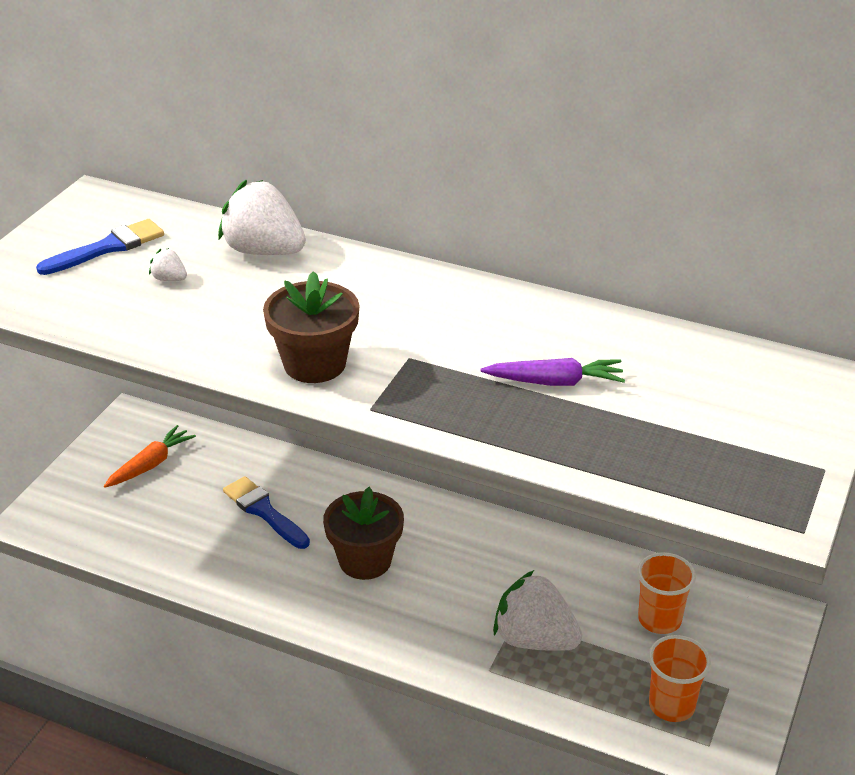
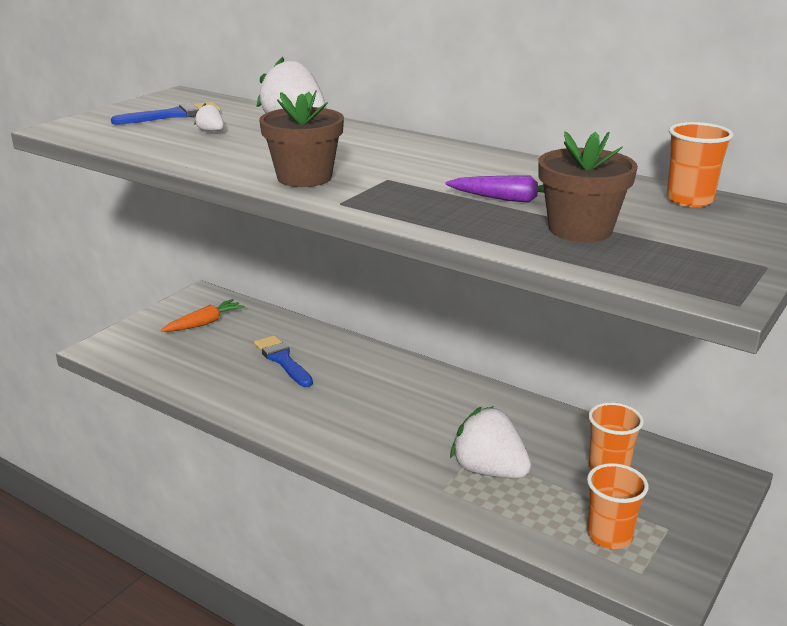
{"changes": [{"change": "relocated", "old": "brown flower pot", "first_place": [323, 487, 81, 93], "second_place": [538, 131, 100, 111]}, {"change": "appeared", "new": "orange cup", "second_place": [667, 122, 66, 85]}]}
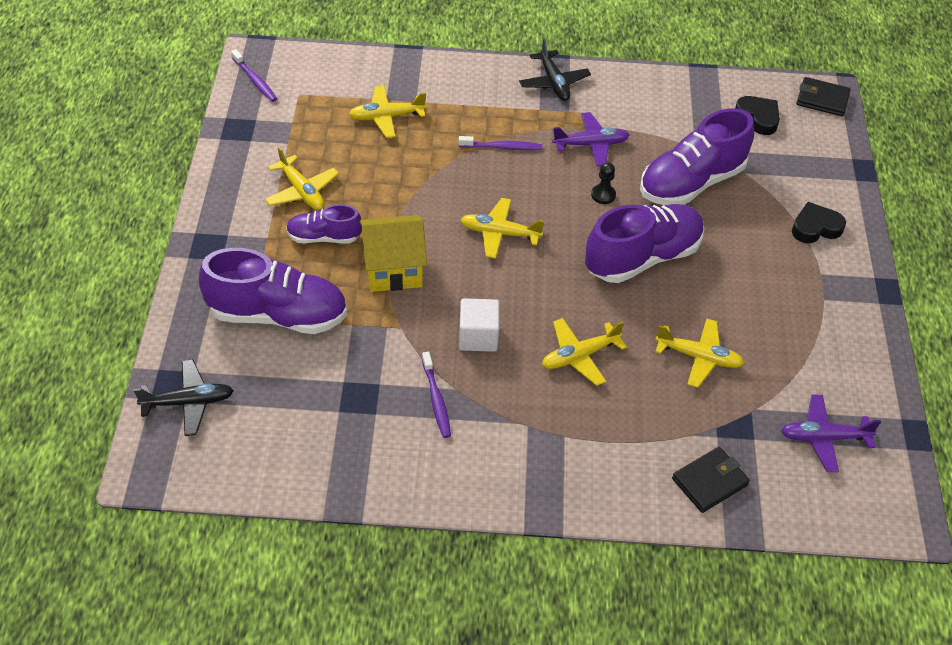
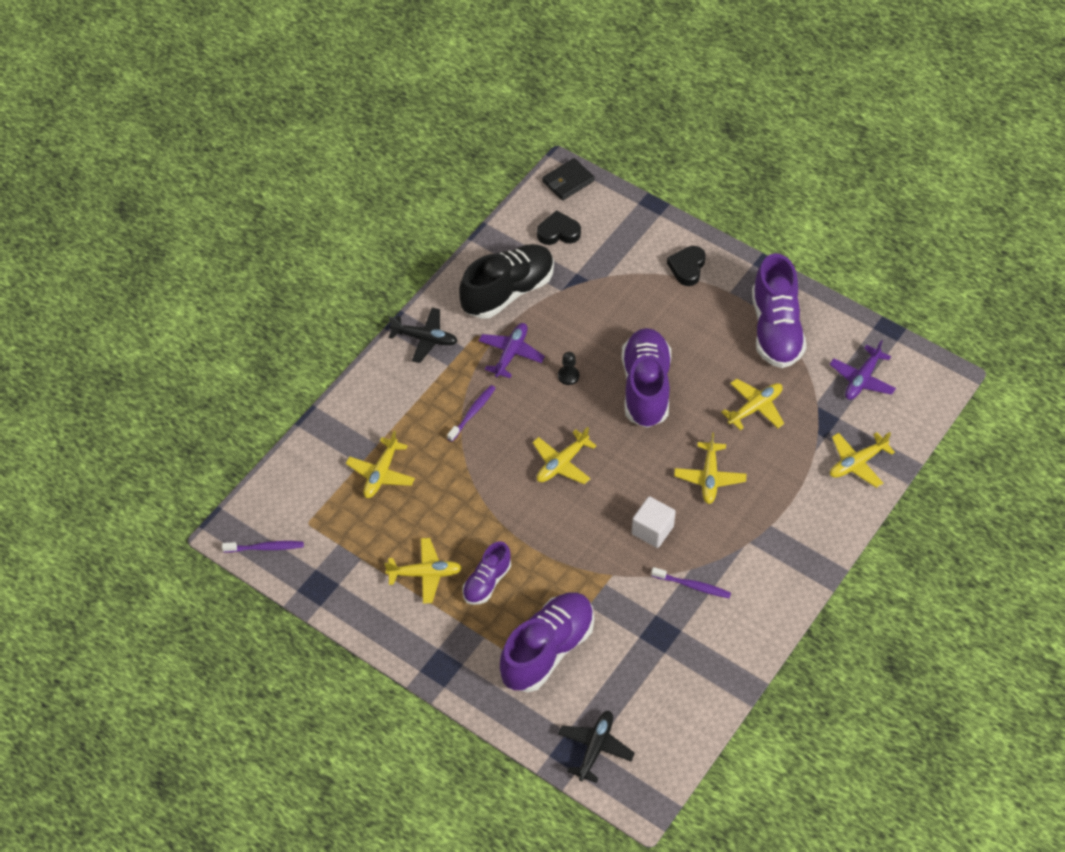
{"changes": [{"change": "relocated", "old": "purple shoe", "first_place": [640, 108, 114, 97], "second_place": [752, 253, 54, 115]}, {"change": "missing", "old": "yellow house", "first_place": [359, 215, 68, 77]}, {"change": "exchanged", "old": "black wallet", "new": "yellow plane", "first_place": [672, 447, 78, 66], "second_place": [830, 432, 65, 56]}, {"change": "appeared", "new": "black shoe", "second_place": [459, 244, 95, 75]}]}
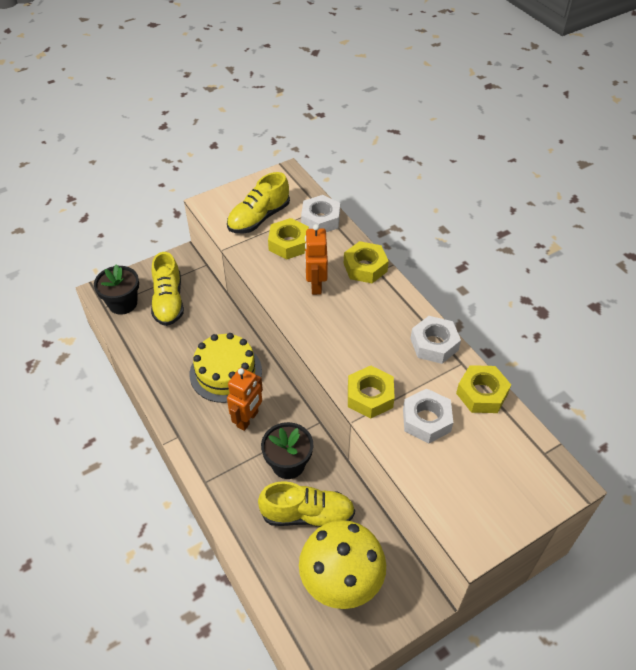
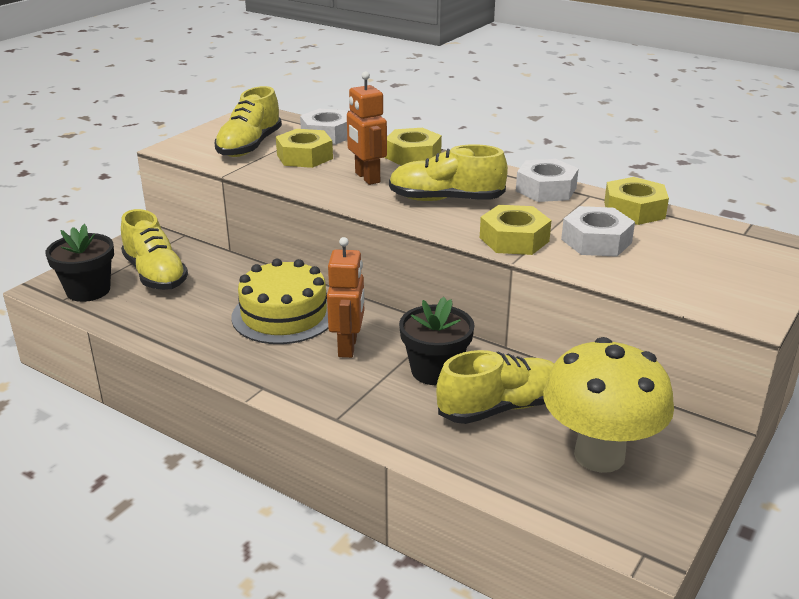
{"changes": [{"change": "appeared", "new": "yellow shoe", "second_place": [389, 144, 119, 57]}]}
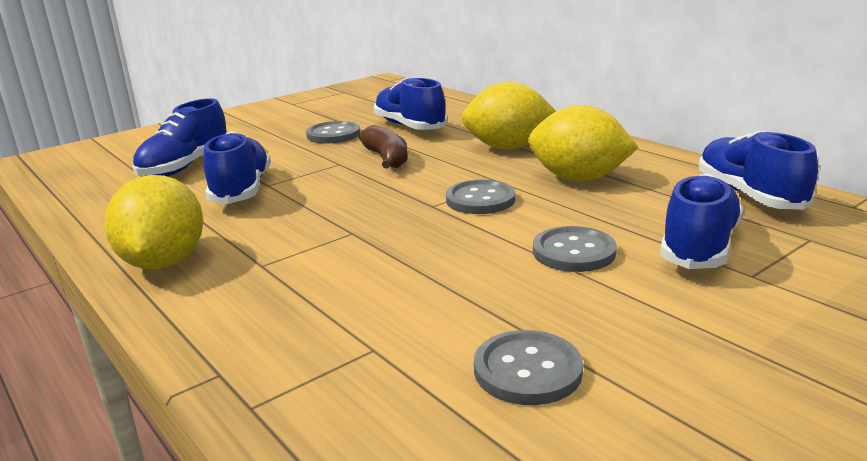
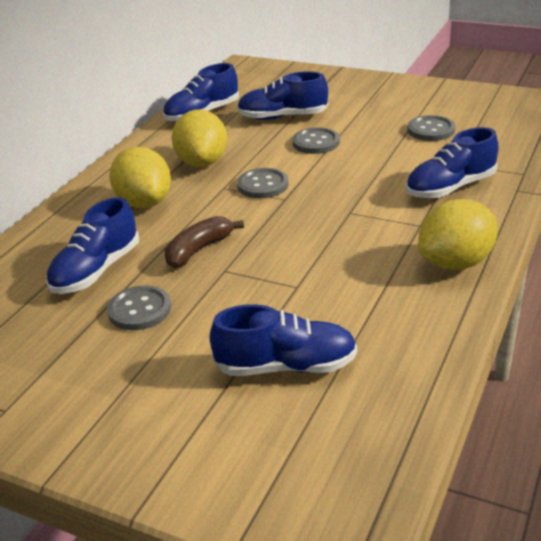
{"changes": [{"change": "relocated", "old": "blue shoe", "first_place": [203, 132, 68, 72], "second_place": [406, 127, 92, 72]}]}
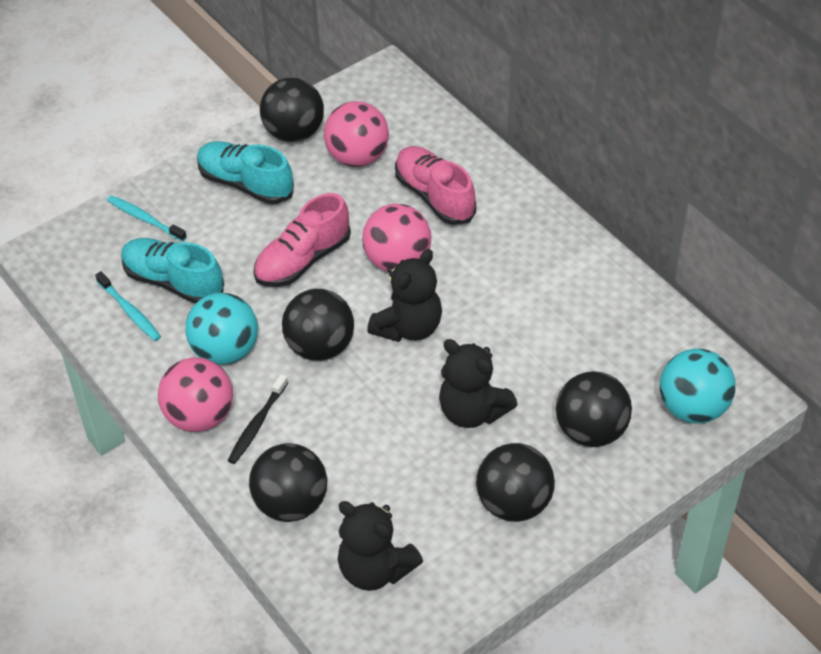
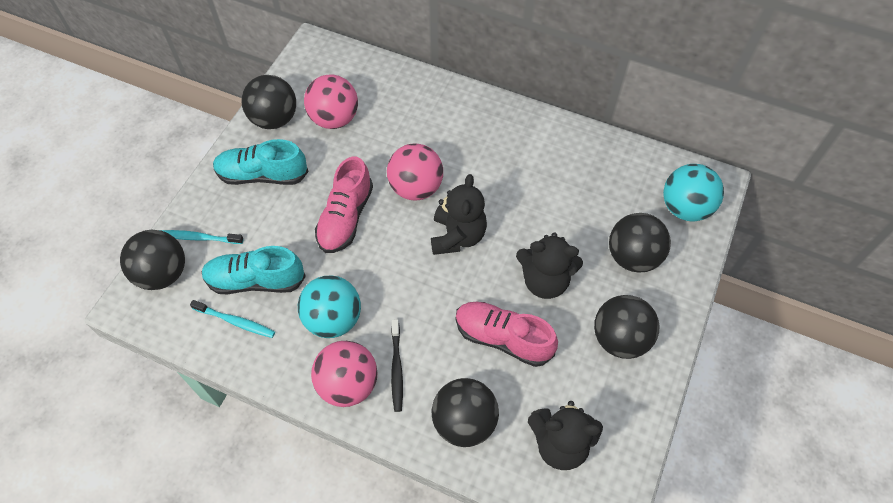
{"changes": [{"change": "relocated", "old": "pink shoe", "first_place": [395, 146, 81, 79], "second_place": [456, 302, 102, 65]}, {"change": "relocated", "old": "black ball", "first_place": [282, 289, 72, 72], "second_place": [120, 230, 65, 60]}]}
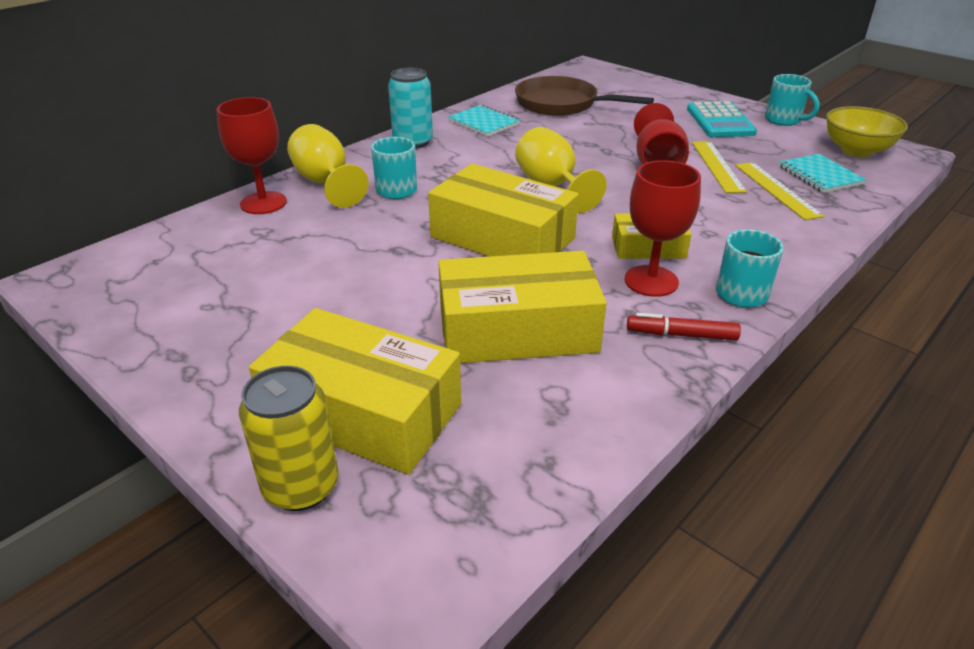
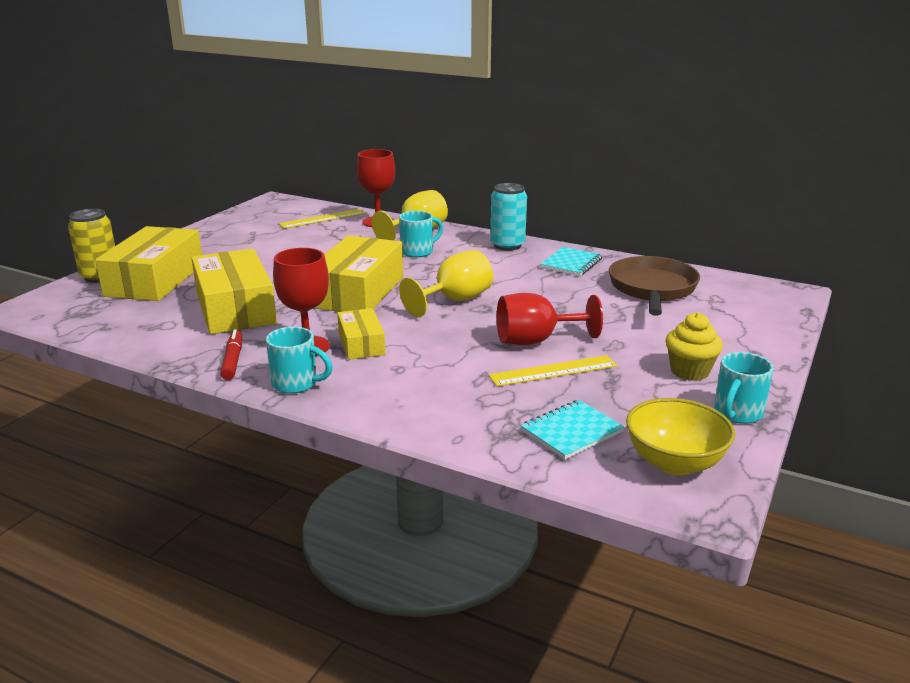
{"changes": [{"change": "exchanged", "old": "turquoise calculator", "new": "yellow cupcake", "first_place": [687, 101, 70, 36], "second_place": [666, 312, 57, 69]}, {"change": "relocated", "old": "yellow ruler", "first_place": [735, 162, 89, 58], "second_place": [279, 209, 87, 20]}]}
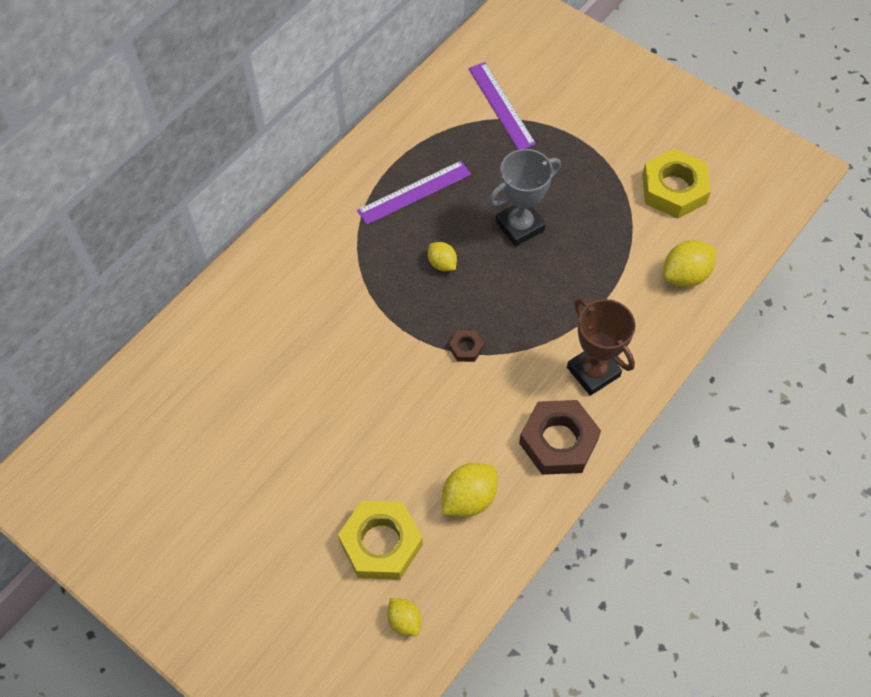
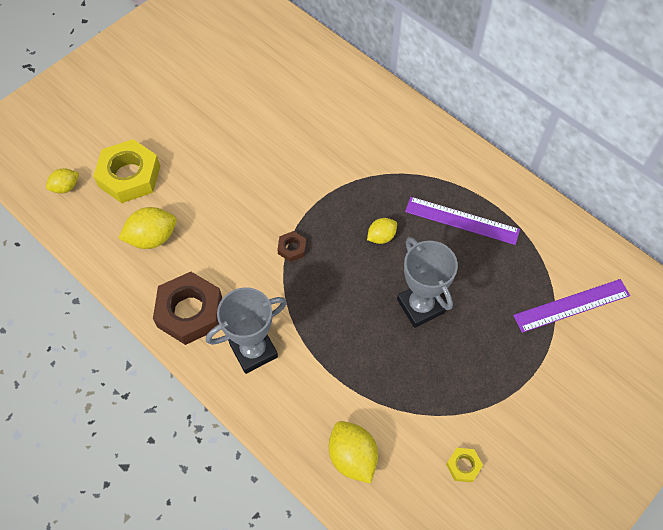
{"changes": [{"change": "size", "old": "yellow nut", "first_place": [642, 149, 69, 70], "second_place": [446, 448, 37, 34], "factor": 0.45}, {"change": "spun", "old": "purple ruler", "first_place": [357, 161, 114, 64], "second_place": [405, 197, 115, 48], "degrees": -45}, {"change": "colour", "old": "brown trophy", "new": "grey trophy", "first_place": [567, 298, 69, 98], "second_place": [206, 287, 81, 87]}, {"change": "spun", "old": "yellow lemon", "first_place": [442, 463, 56, 54], "second_place": [118, 207, 59, 42], "degrees": -75}]}
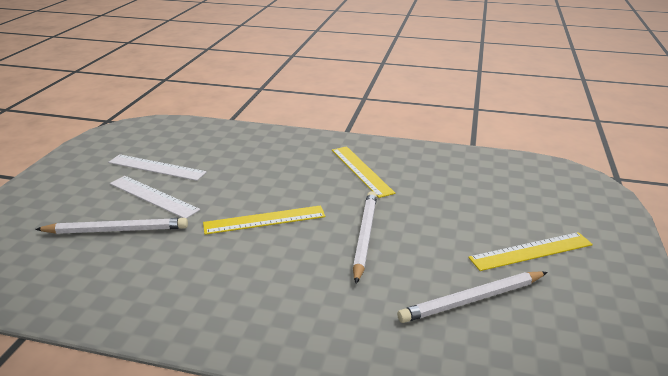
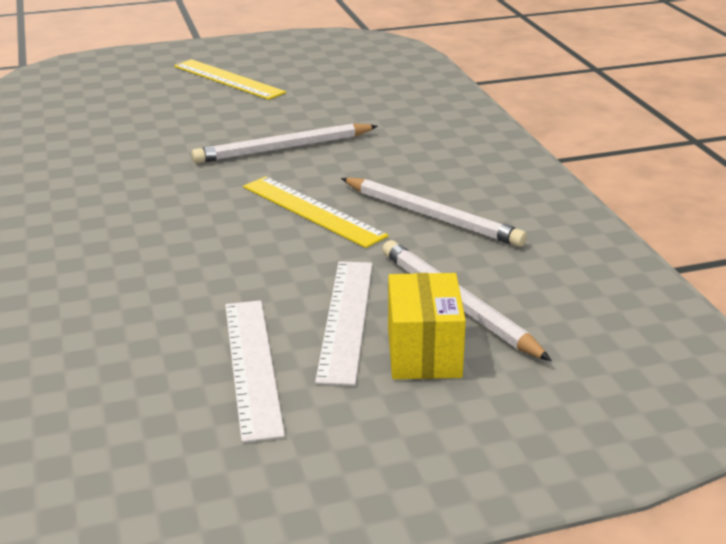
{"changes": [{"change": "missing", "old": "yellow ruler", "first_place": [332, 146, 63, 52]}, {"change": "relocated", "old": "white pencil", "first_place": [397, 271, 151, 52], "second_place": [341, 178, 186, 69]}, {"change": "appeared", "new": "yellow box", "second_place": [388, 273, 78, 106]}]}
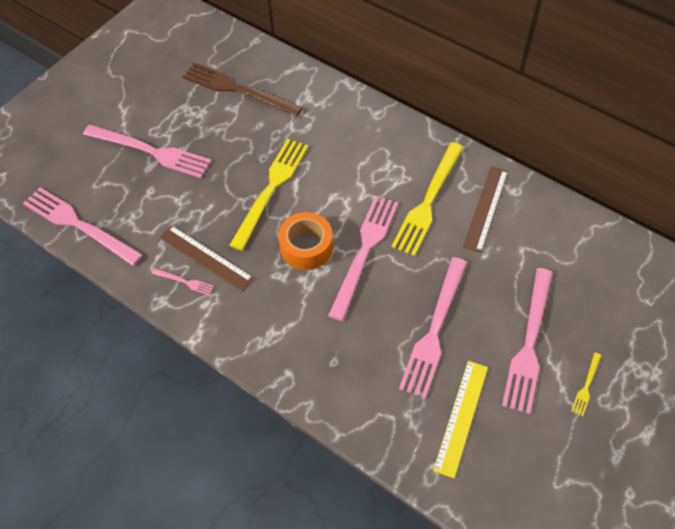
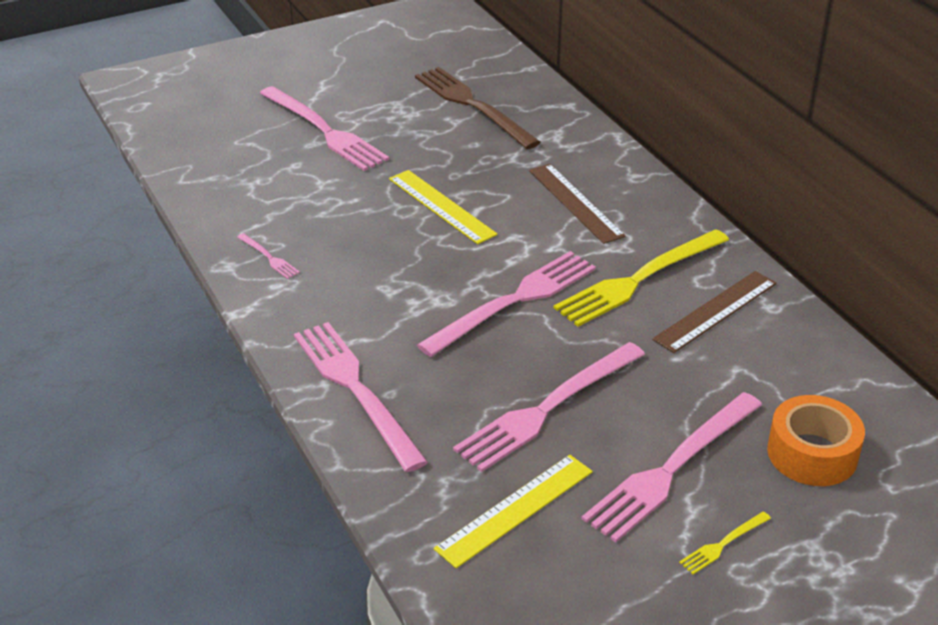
{"changes": [{"change": "exchanged", "old": "yellow fork", "new": "yellow ruler", "first_place": [229, 139, 79, 112], "second_place": [389, 170, 109, 74]}, {"change": "relocated", "old": "pink fork", "first_place": [23, 187, 120, 79], "second_place": [294, 322, 134, 150]}, {"change": "relocated", "old": "orange tape", "first_place": [278, 212, 55, 58], "second_place": [767, 395, 98, 91]}, {"change": "relocated", "old": "brown ruler", "first_place": [159, 225, 95, 67], "second_place": [529, 164, 97, 80]}]}
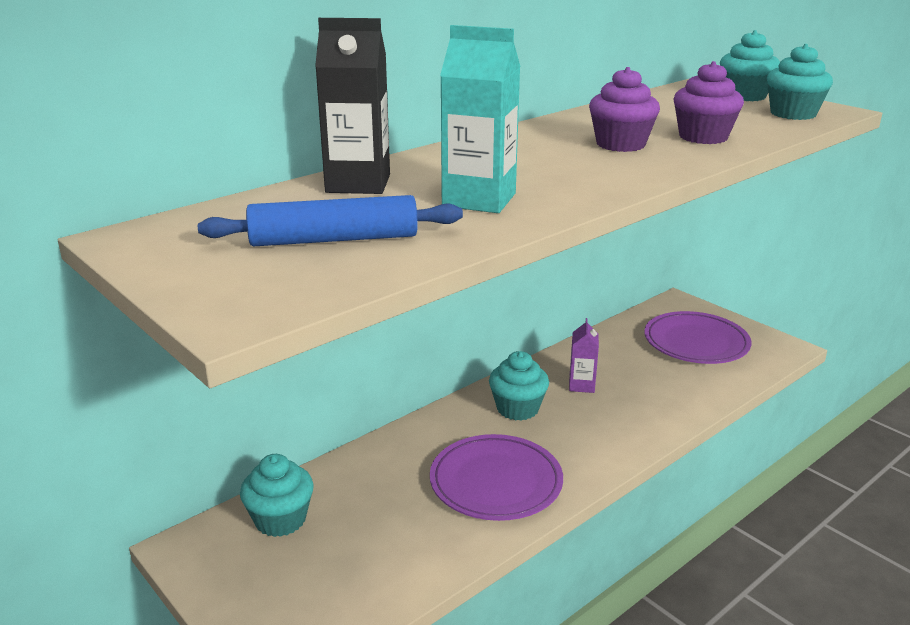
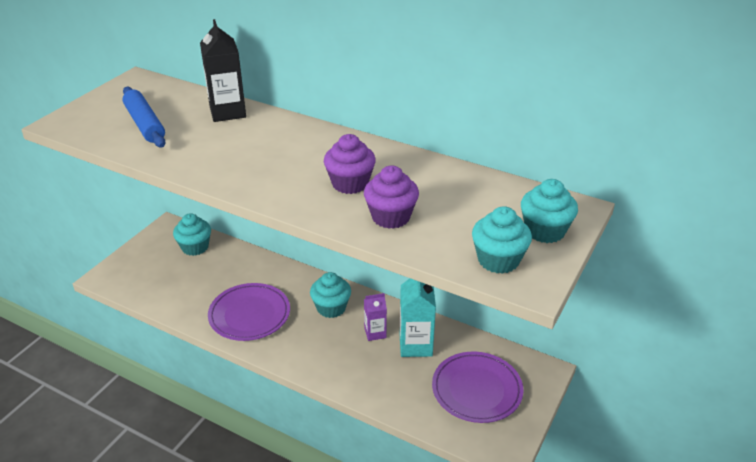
{"changes": [{"change": "relocated", "old": "turquoise carton", "first_place": [440, 25, 81, 188], "second_place": [400, 278, 36, 79]}]}
